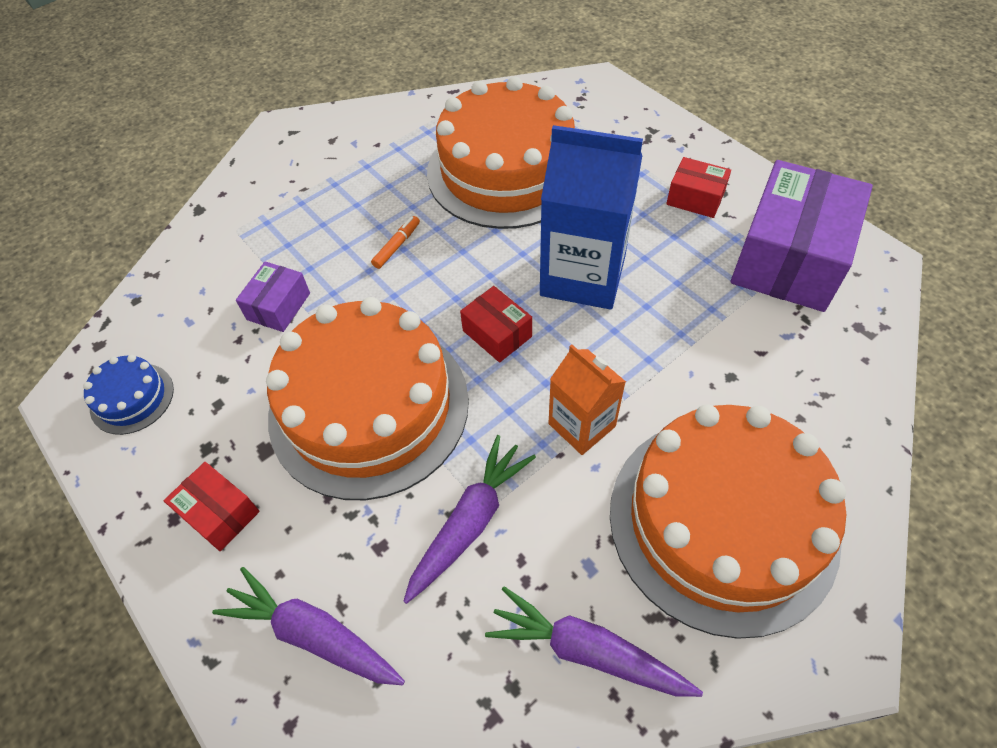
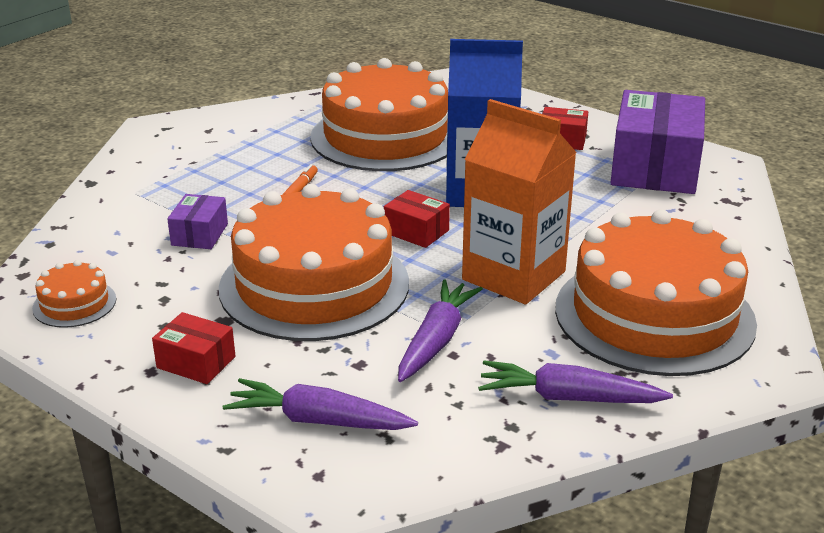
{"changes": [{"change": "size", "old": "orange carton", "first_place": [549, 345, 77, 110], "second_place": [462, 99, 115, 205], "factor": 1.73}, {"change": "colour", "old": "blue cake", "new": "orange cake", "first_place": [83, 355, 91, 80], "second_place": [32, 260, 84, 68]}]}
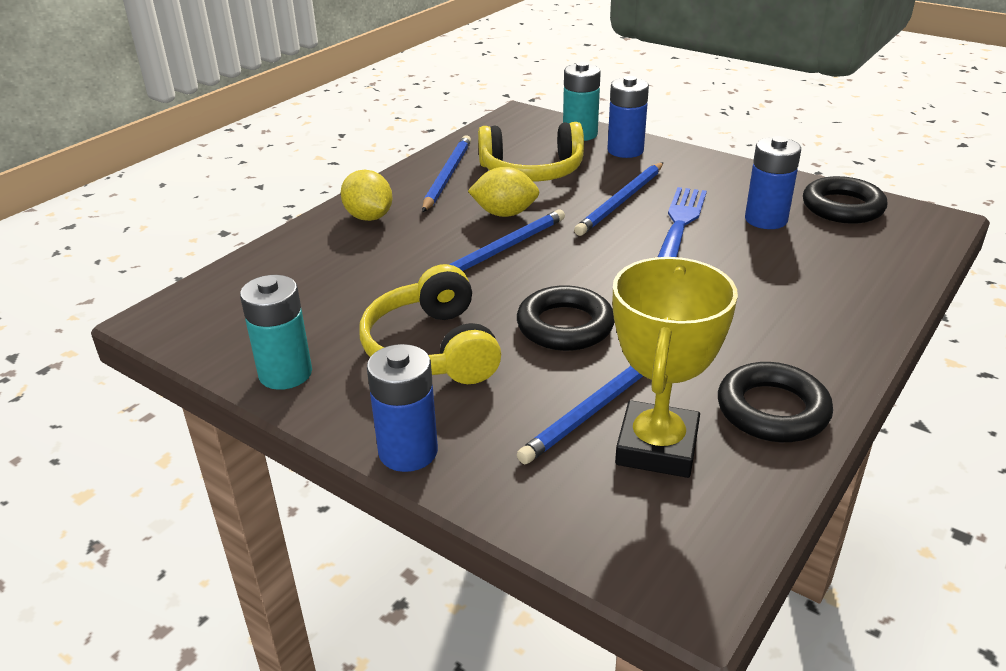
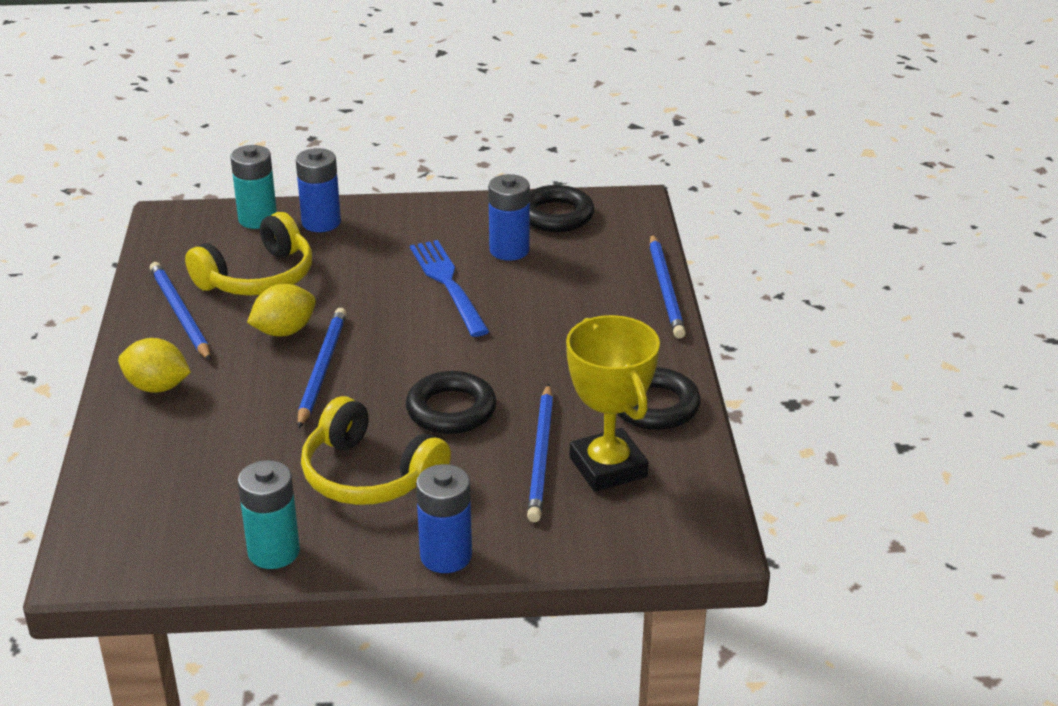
{"changes": [{"change": "relocated", "old": "blue pencil", "first_place": [574, 162, 90, 74], "second_place": [649, 234, 37, 105]}]}
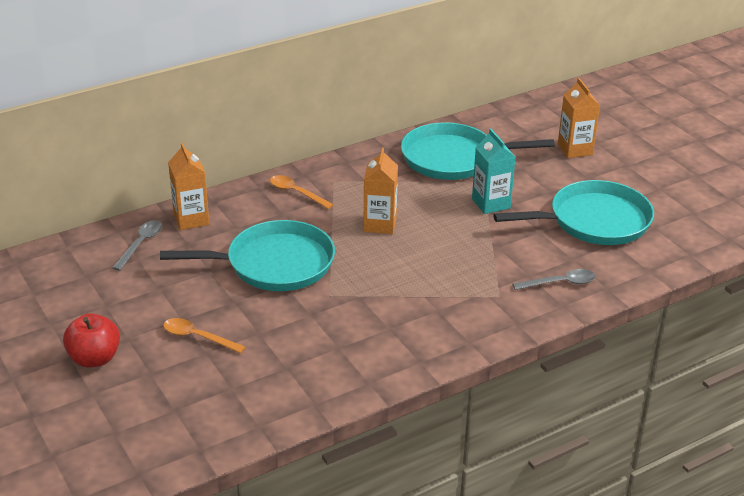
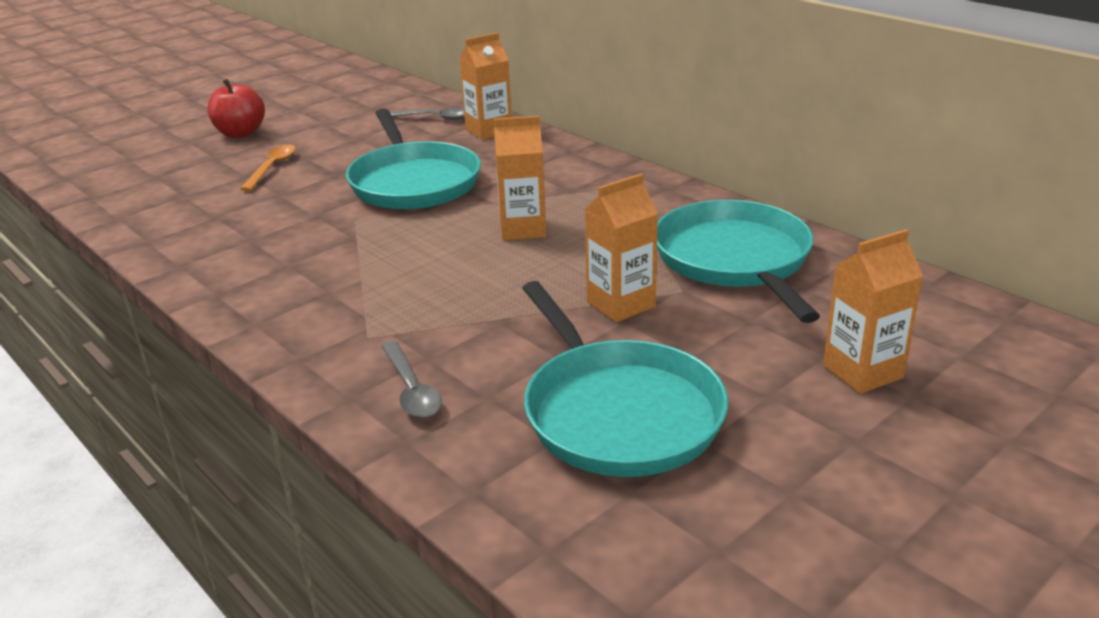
{"changes": [{"change": "colour", "old": "turquoise carton", "new": "orange carton", "first_place": [472, 128, 44, 86], "second_place": [584, 174, 74, 149]}, {"change": "missing", "old": "orange spoon", "first_place": [270, 175, 64, 34]}]}
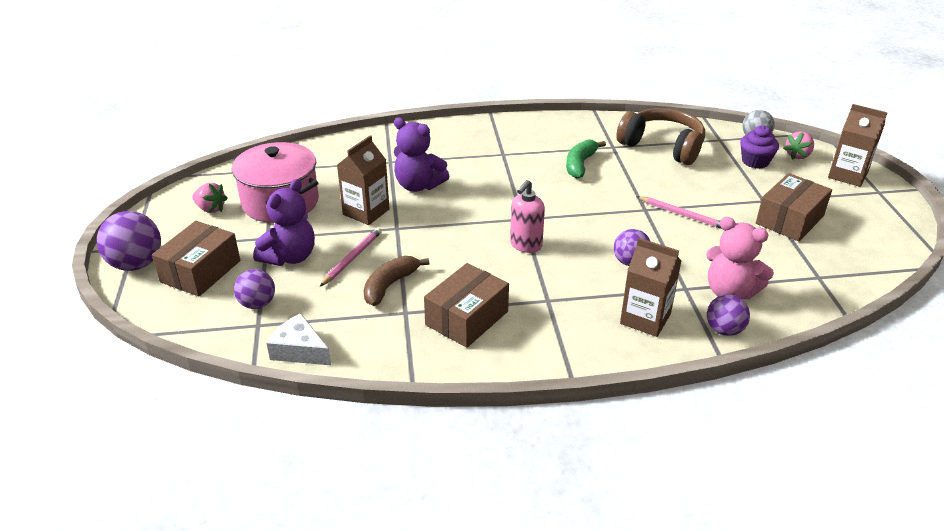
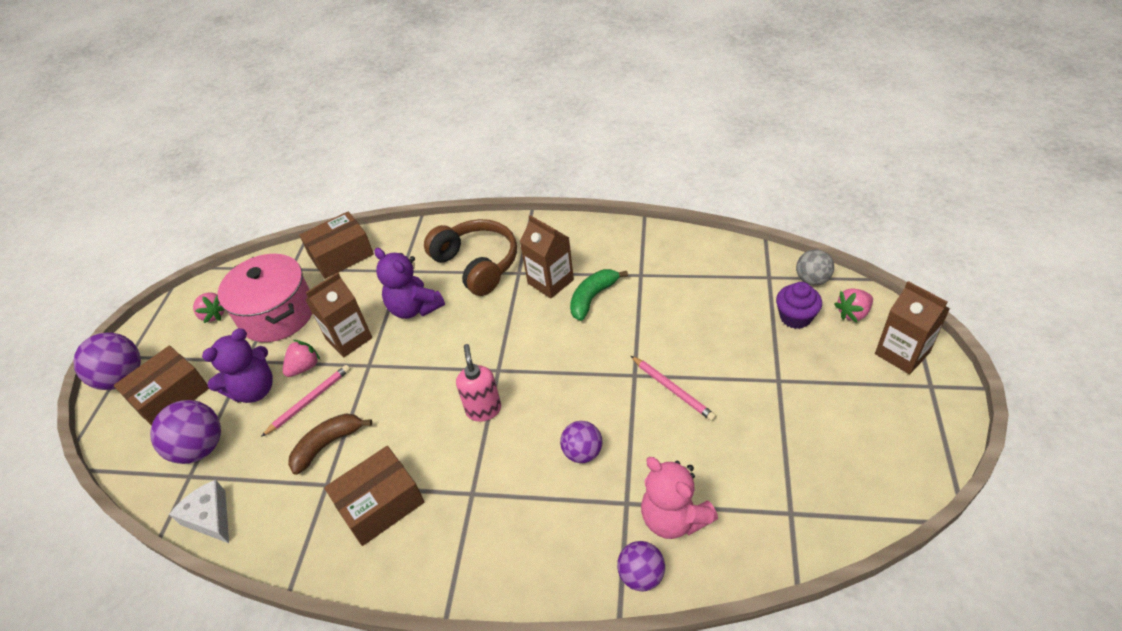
{"changes": [{"change": "relocated", "old": "brown headphones", "first_place": [616, 108, 89, 57], "second_place": [424, 219, 93, 77]}, {"change": "relocated", "old": "brown box", "first_place": [756, 173, 76, 68], "second_place": [299, 212, 75, 67]}, {"change": "spun", "old": "pink soap dispenser", "first_place": [510, 180, 35, 73], "second_place": [456, 344, 45, 78], "degrees": 120}, {"change": "relocated", "old": "brown carton", "first_place": [620, 238, 61, 99], "second_place": [520, 215, 54, 83]}, {"change": "size", "old": "purple ball", "first_place": [234, 269, 41, 40], "second_place": [150, 400, 71, 64], "factor": 1.58}, {"change": "appeared", "new": "pink strawberry", "second_place": [283, 340, 37, 37]}]}
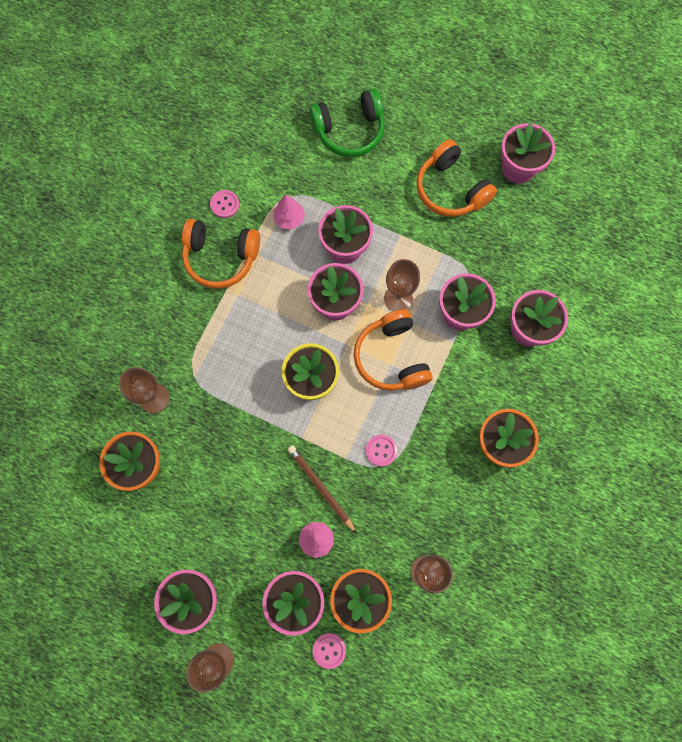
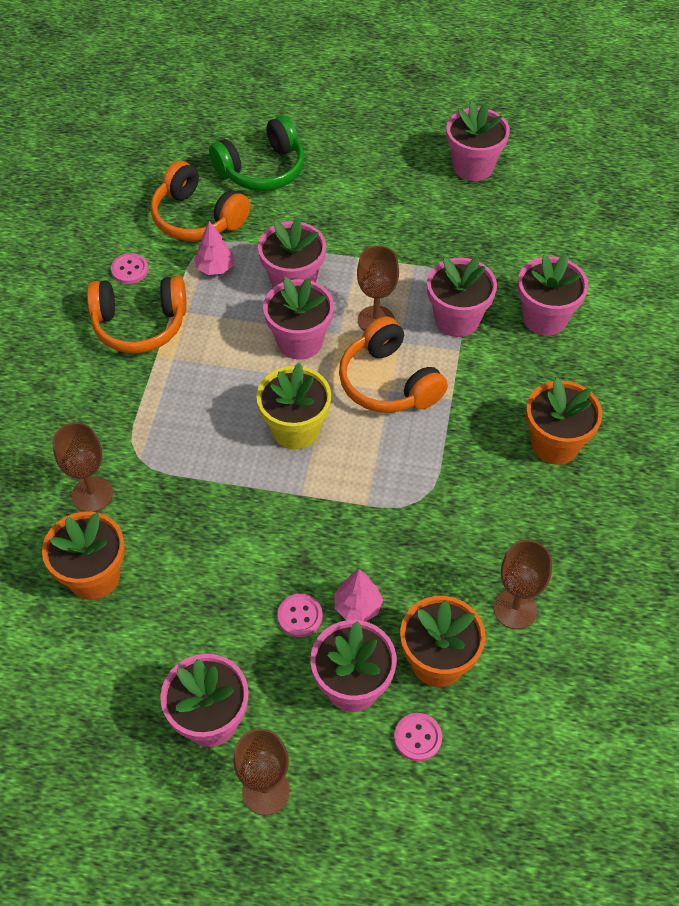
{"changes": [{"change": "relocated", "old": "orange headphones", "first_place": [417, 139, 80, 78], "second_place": [150, 161, 101, 80]}, {"change": "relocated", "old": "pink button", "first_place": [366, 435, 31, 32], "second_place": [277, 594, 46, 43]}, {"change": "missing", "old": "brown pencil", "first_place": [287, 445, 70, 89]}]}
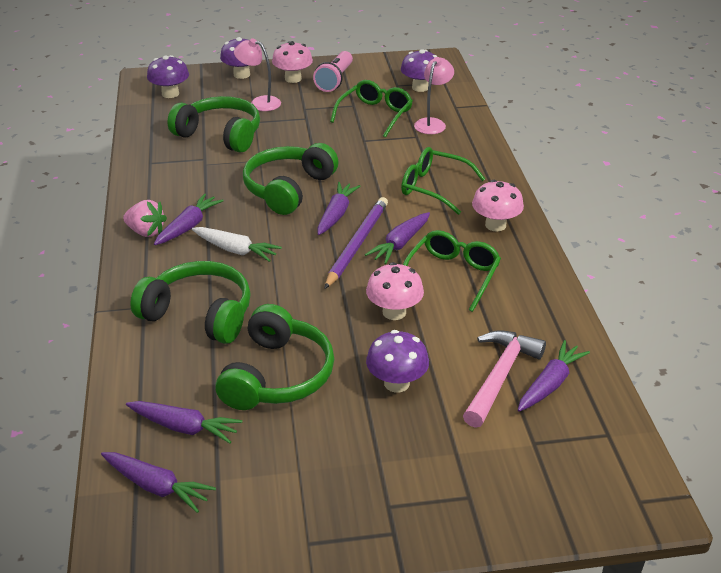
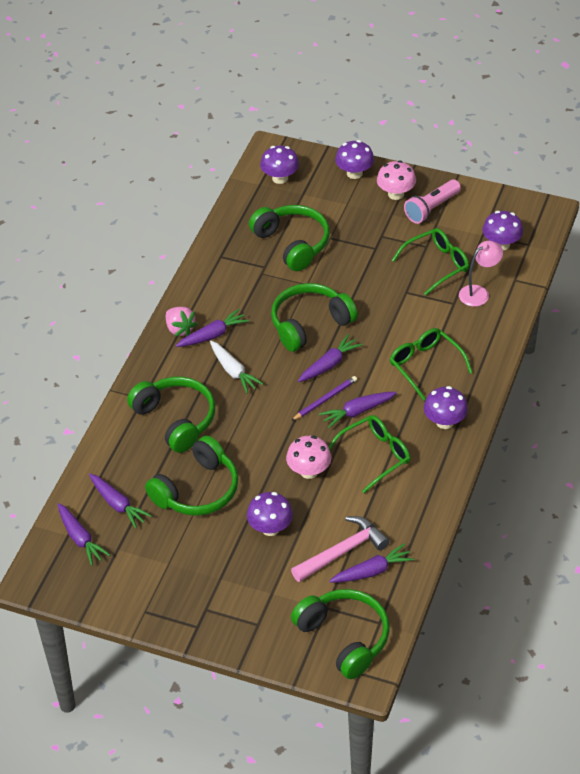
{"changes": [{"change": "missing", "old": "pink lamp", "first_place": [234, 38, 47, 73]}, {"change": "colour", "old": "pink mushroom", "new": "purple mushroom", "first_place": [472, 180, 52, 51], "second_place": [424, 386, 44, 43]}, {"change": "size", "old": "purple pencil", "first_place": [324, 197, 64, 92], "second_place": [291, 376, 66, 45], "factor": 0.64}, {"change": "appeared", "new": "green headphones", "second_place": [291, 589, 99, 90]}]}
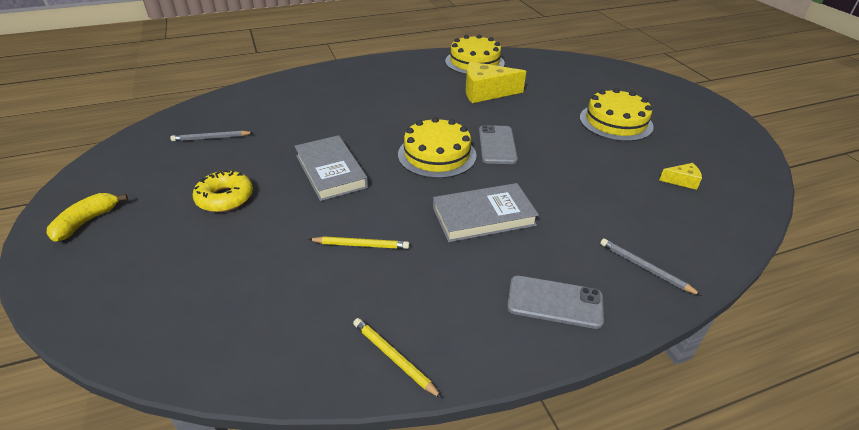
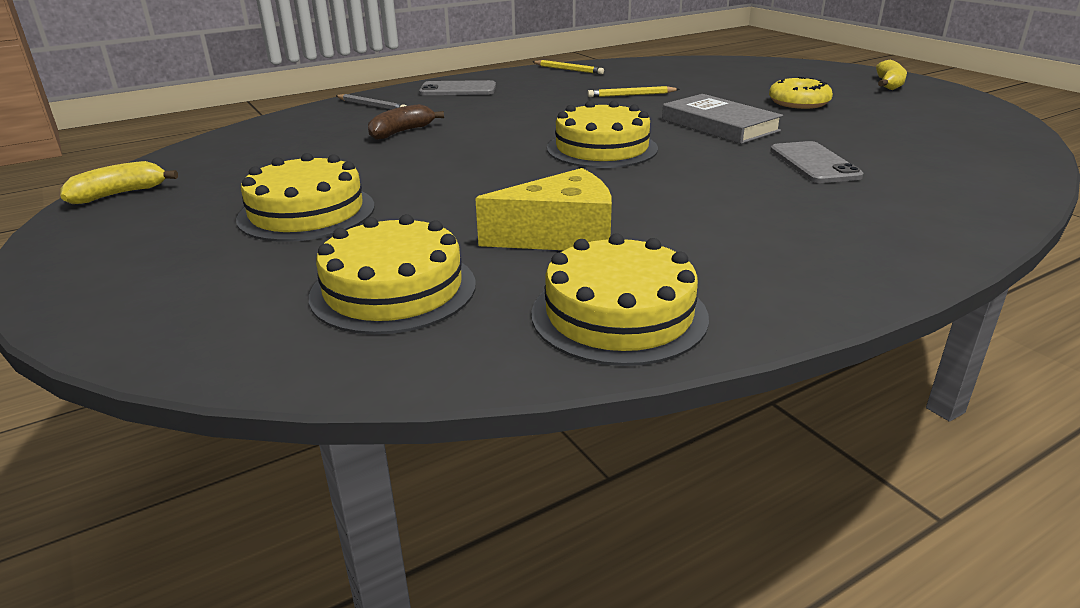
{"changes": [{"change": "relocated", "old": "grey phone", "first_place": [479, 125, 39, 39], "second_place": [770, 141, 93, 42]}, {"change": "missing", "old": "grey pencil", "first_place": [170, 131, 84, 10]}, {"change": "missing", "old": "yellow cheese", "first_place": [659, 163, 43, 27]}, {"change": "missing", "old": "grey book", "first_place": [433, 183, 106, 59]}, {"change": "appeared", "new": "brown banana", "second_place": [368, 104, 76, 36]}, {"change": "appeared", "new": "yellow banana", "second_place": [60, 161, 118, 43]}, {"change": "appeared", "new": "yellow cake", "second_place": [309, 214, 167, 120]}]}
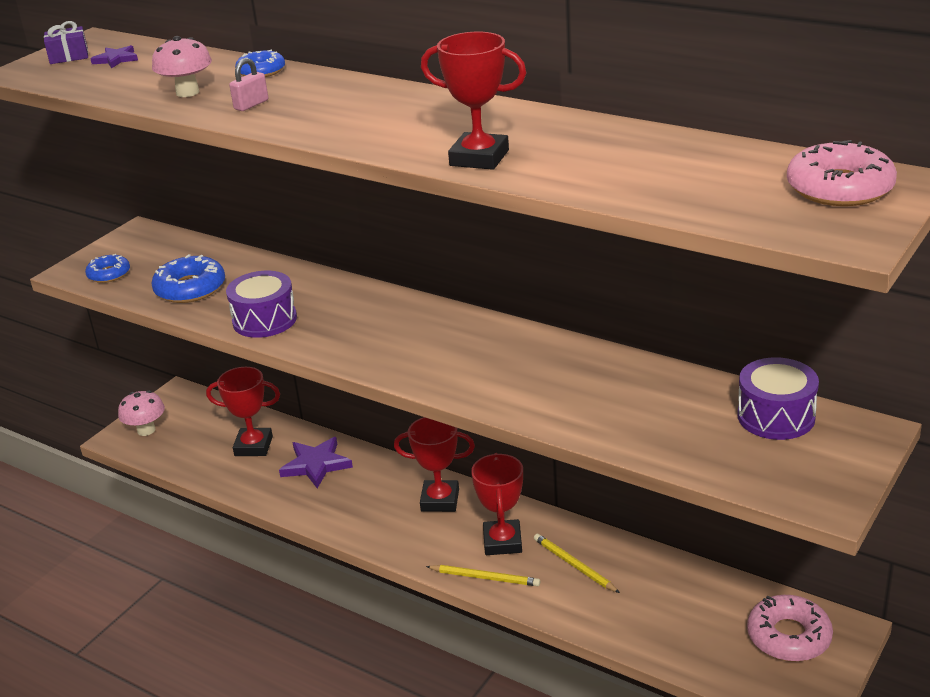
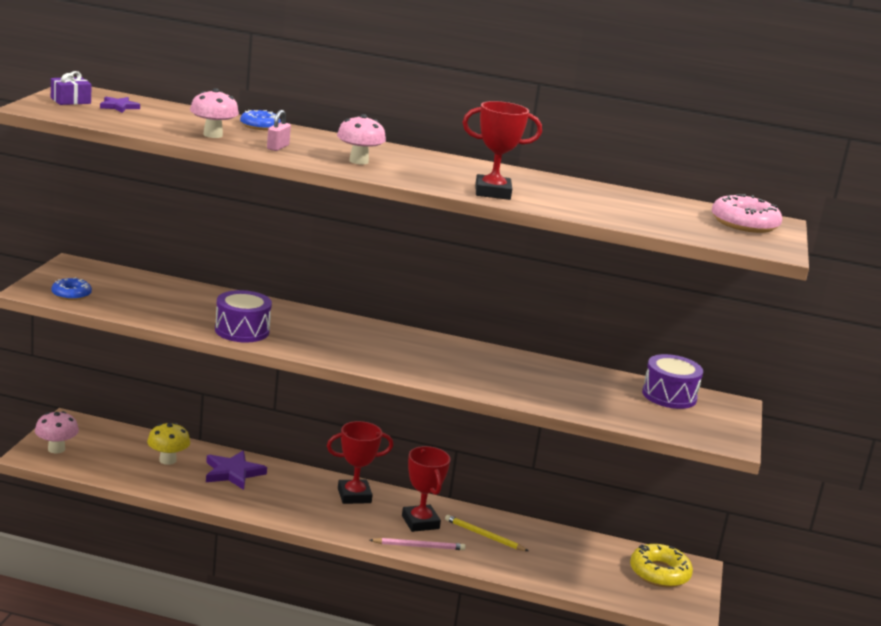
{"changes": [{"change": "missing", "old": "blue donut", "first_place": [151, 254, 74, 49]}, {"change": "exchanged", "old": "red trophy", "new": "yellow mushroom", "first_place": [206, 367, 74, 89], "second_place": [147, 423, 43, 42]}, {"change": "colour", "old": "yellow pencil", "new": "pink pencil", "first_place": [426, 565, 114, 21], "second_place": [370, 538, 96, 12]}, {"change": "colour", "old": "pink donut", "new": "yellow donut", "first_place": [747, 595, 86, 67], "second_place": [630, 544, 63, 43]}, {"change": "appeared", "new": "pink mushroom", "second_place": [337, 114, 49, 50]}]}
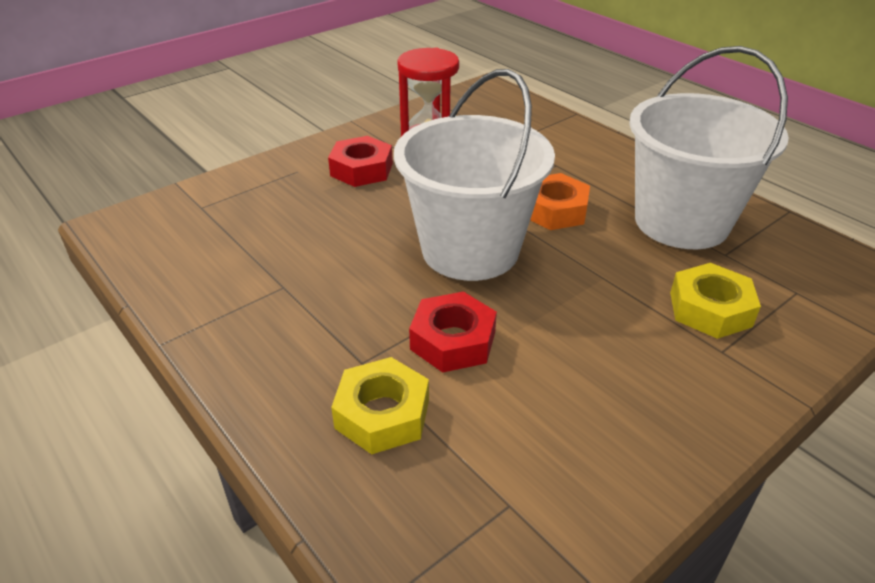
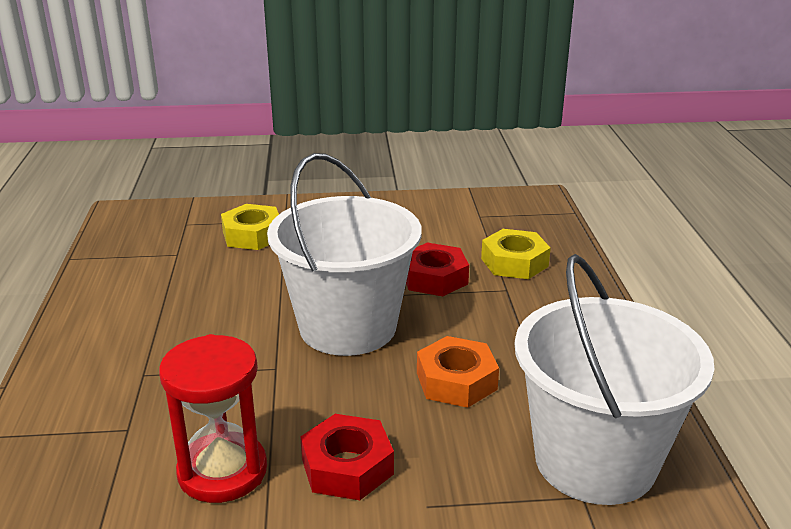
{"changes": [{"change": "relocated", "old": "white bucket", "first_place": [629, 46, 160, 203], "second_place": [515, 254, 199, 251]}, {"change": "relocated", "old": "orange nut", "first_place": [530, 173, 60, 57], "second_place": [417, 336, 82, 72]}]}
